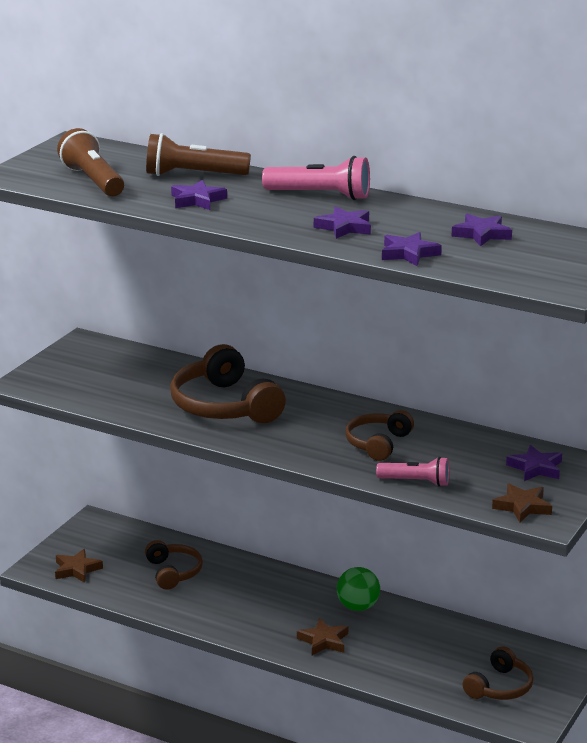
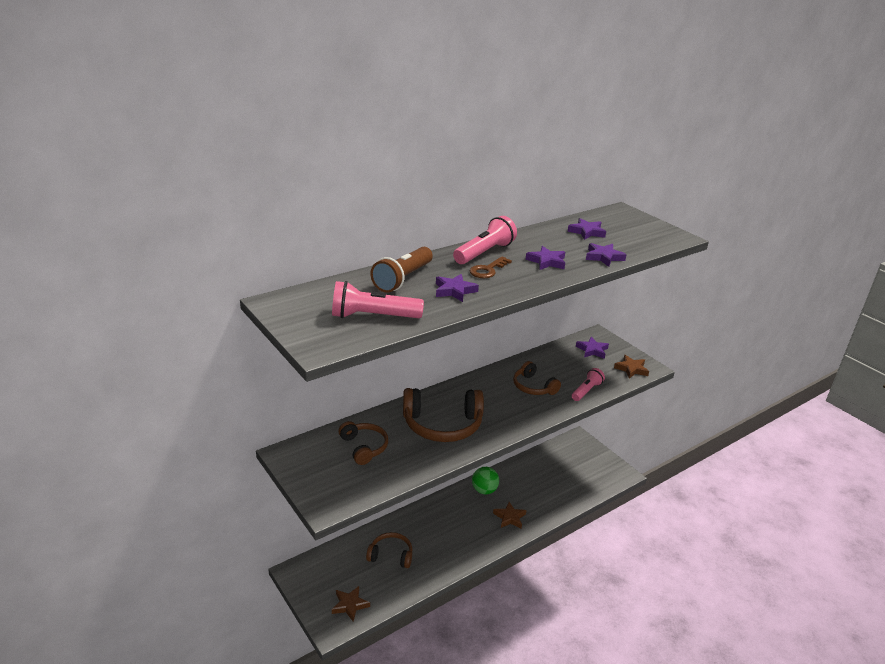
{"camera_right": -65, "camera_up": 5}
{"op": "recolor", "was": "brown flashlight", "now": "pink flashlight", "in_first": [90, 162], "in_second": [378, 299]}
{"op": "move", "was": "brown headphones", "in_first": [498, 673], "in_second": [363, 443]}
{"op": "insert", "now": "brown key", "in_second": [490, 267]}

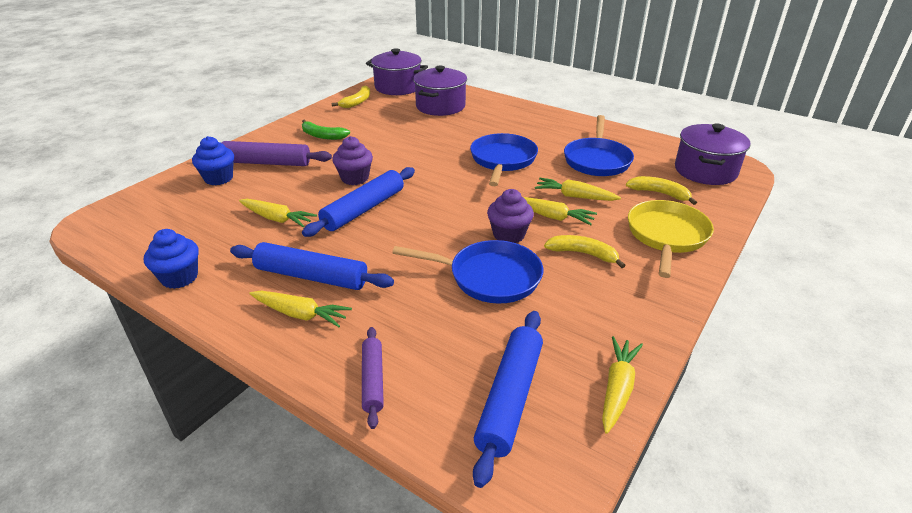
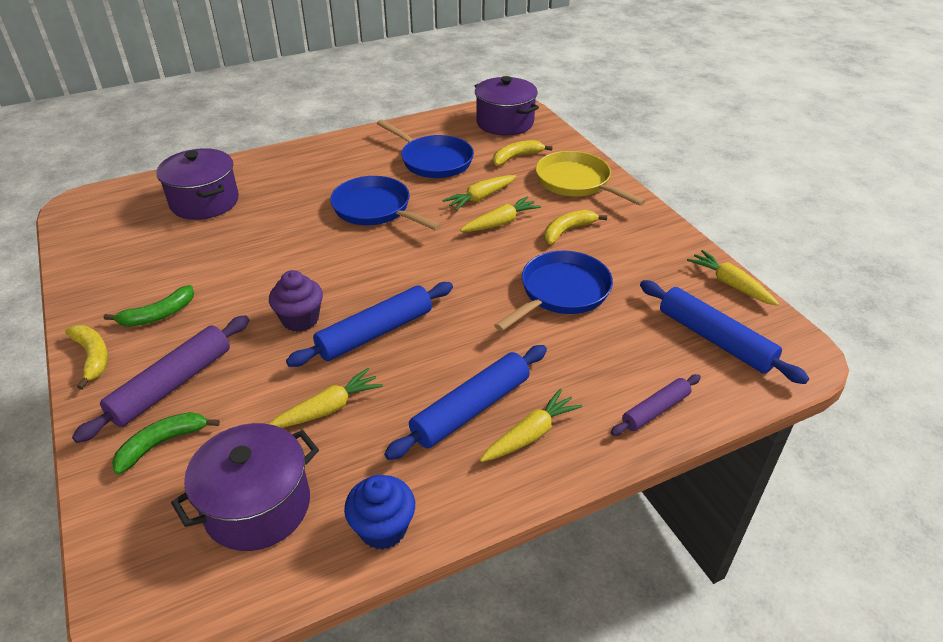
{"camera_right": -60, "camera_up": 5}
{"op": "move", "was": "purple pot", "in_first": [397, 71], "in_second": [245, 487]}
{"op": "move", "was": "yellow banana", "in_first": [351, 96], "in_second": [86, 357]}
{"op": "replace", "was": "blue cupcake", "now": "green banana", "in_first": [213, 160], "in_second": [166, 443]}
{"op": "rotate", "was": "blue rolling pin", "in_first": [358, 202], "in_second": [369, 324], "clockwise": 75}
{"op": "delete", "was": "purple cupcake", "in_first": [510, 216]}
{"op": "rotate", "was": "purple rolling pin", "in_first": [373, 378], "in_second": [656, 405], "clockwise": -60}

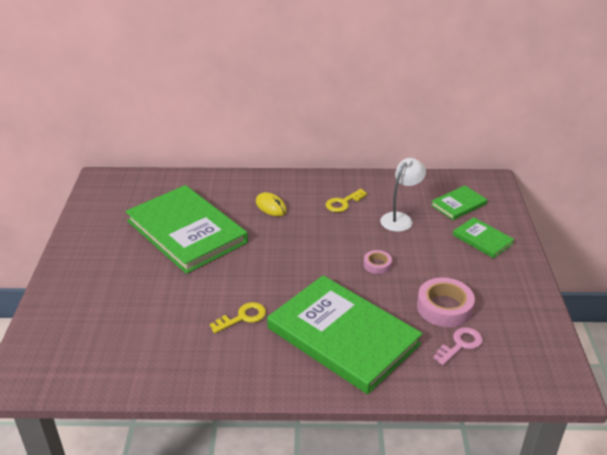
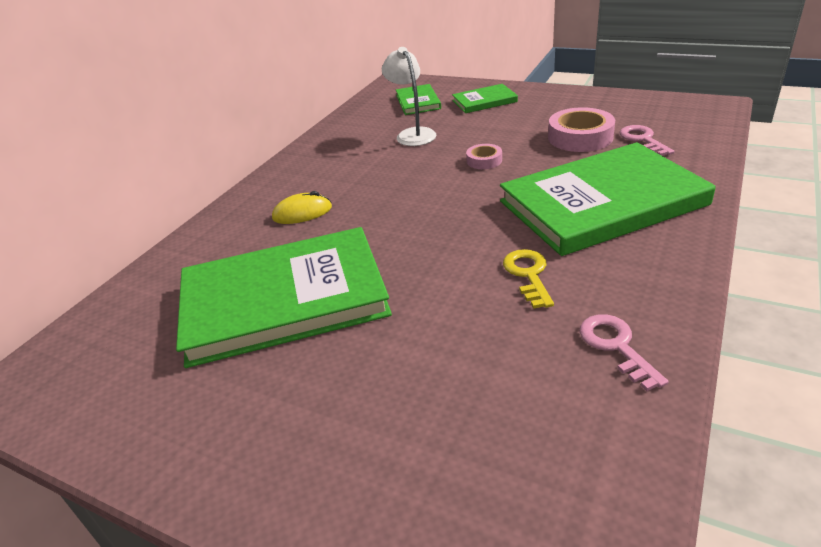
{"camera_right": -60, "camera_up": 0}
{"op": "delete", "was": "yellow key", "in_first": [346, 200]}
{"op": "insert", "now": "pink key", "in_second": [624, 352]}

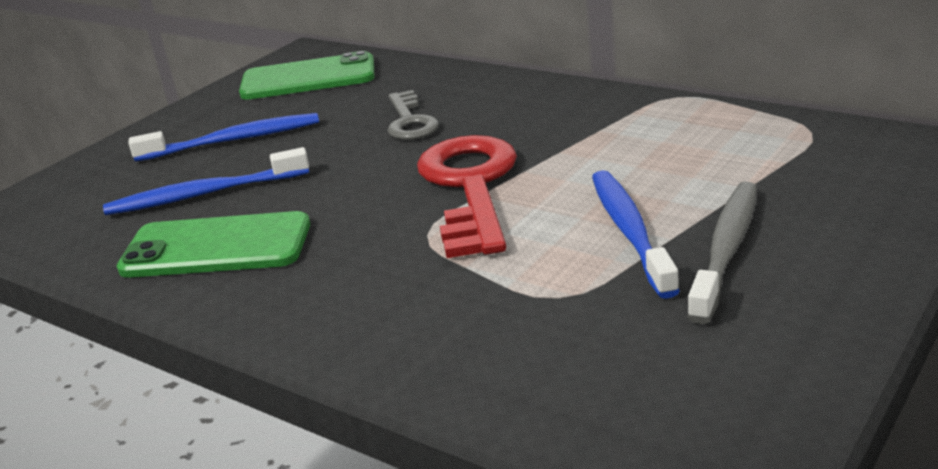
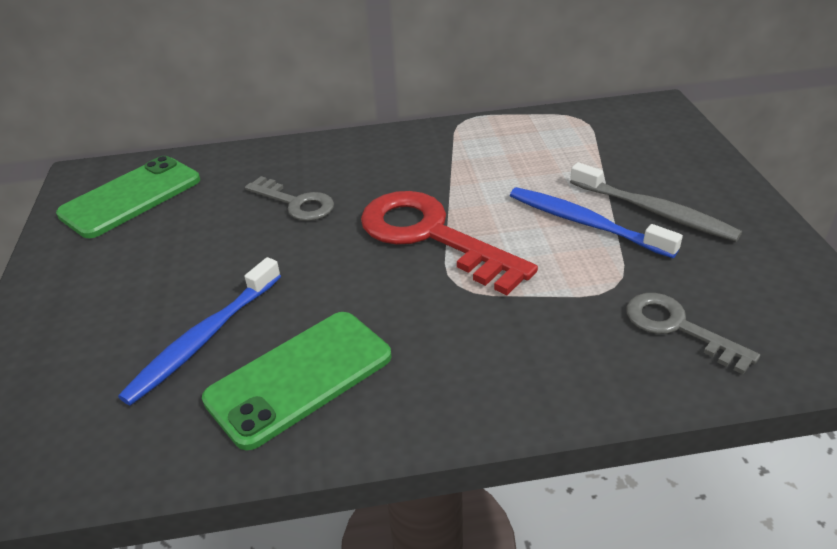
{"camera_right": -45, "camera_up": 10}
{"op": "delete", "was": "blue toothbrush", "in_first": [223, 137]}
{"op": "rotate", "was": "grey toothbrush", "in_first": [722, 253], "in_second": [656, 202], "clockwise": 150}
{"op": "insert", "now": "grey key", "in_second": [693, 333]}

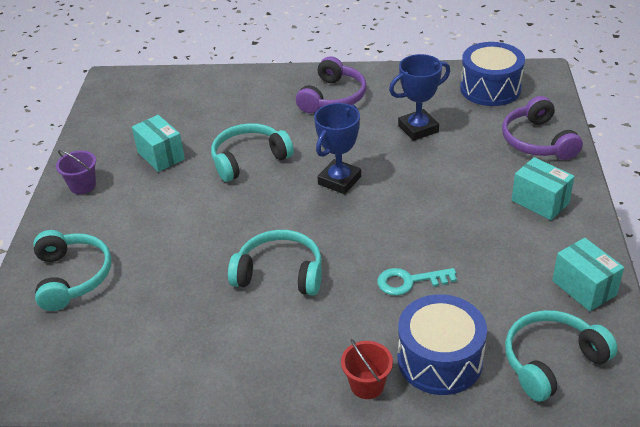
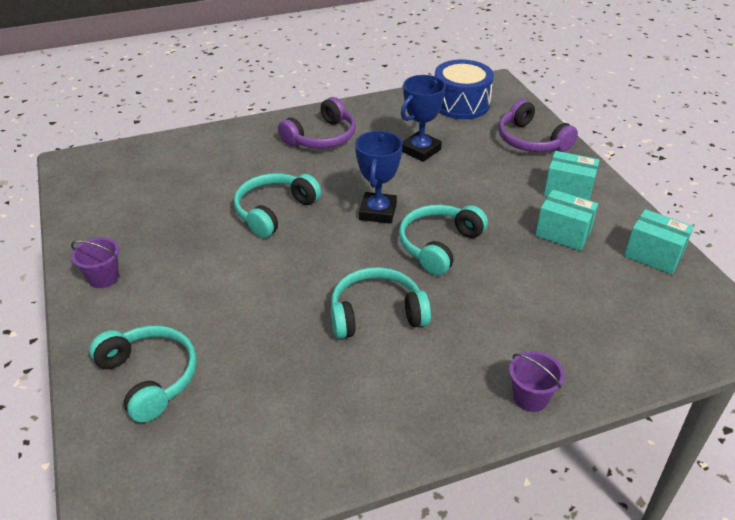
{"camera_right": -25, "camera_up": 0}
{"op": "rotate", "was": "purple headphones", "in_first": [331, 84], "in_second": [317, 123], "clockwise": 45}
{"op": "move", "was": "turquoise box", "in_first": [158, 143], "in_second": [566, 220]}
{"op": "delete", "was": "turquoise key", "in_first": [417, 282]}
{"op": "delete", "was": "blue drum", "in_first": [442, 344]}
{"op": "move", "was": "turquoise headphones", "in_first": [561, 356], "in_second": [443, 240]}
{"op": "recolor", "was": "red bucket", "now": "purple bucket", "in_first": [367, 369], "in_second": [537, 381]}

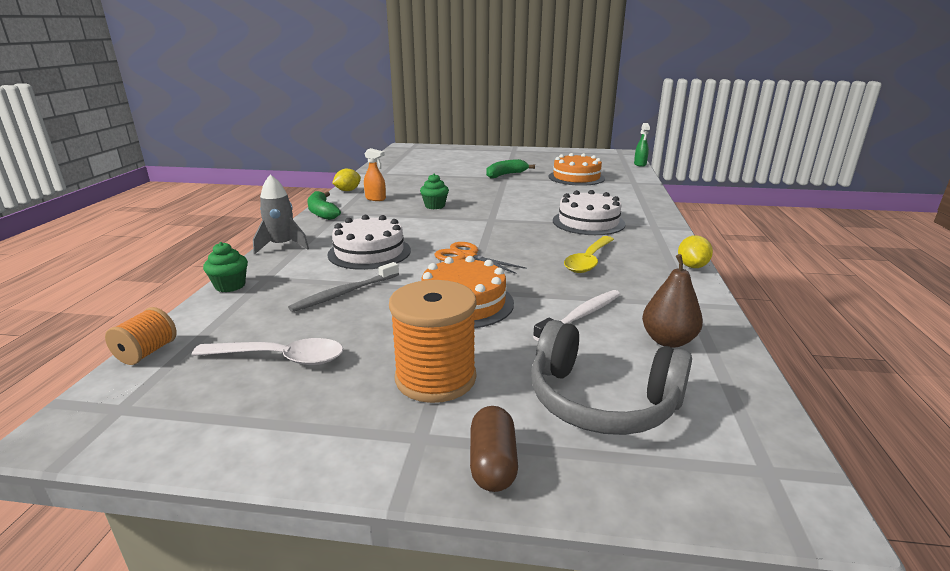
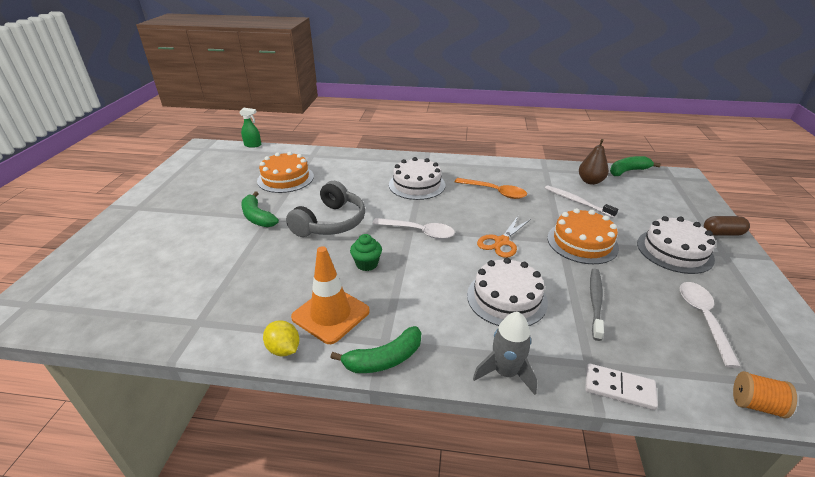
{"camera_right": -90, "camera_up": 10}
{"op": "replace", "was": "orange spray bottle", "now": "orange traffic cone", "in_first": [375, 174], "in_second": [330, 295]}
{"op": "delete", "was": "yellow lemon", "in_first": [695, 251]}
{"op": "recolor", "was": "yellow spoon", "now": "orange spoon", "in_first": [589, 254], "in_second": [491, 188]}
{"op": "replace", "was": "green cupcake", "now": "white domino", "in_first": [225, 267], "in_second": [621, 386]}
{"op": "rotate", "was": "grey toothbrush", "in_first": [343, 287], "in_second": [597, 305], "clockwise": -120}
{"op": "replace", "was": "orange spool", "now": "white cake", "in_first": [433, 341], "in_second": [676, 245]}
{"op": "move", "was": "grey headphones", "in_first": [611, 377], "in_second": [325, 209]}
{"op": "insert", "now": "green banana", "in_second": [635, 166]}
{"op": "insert", "now": "white spoon", "in_second": [413, 228]}

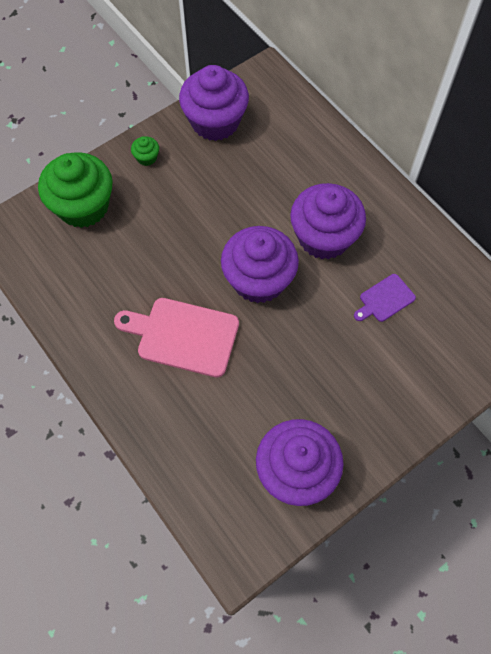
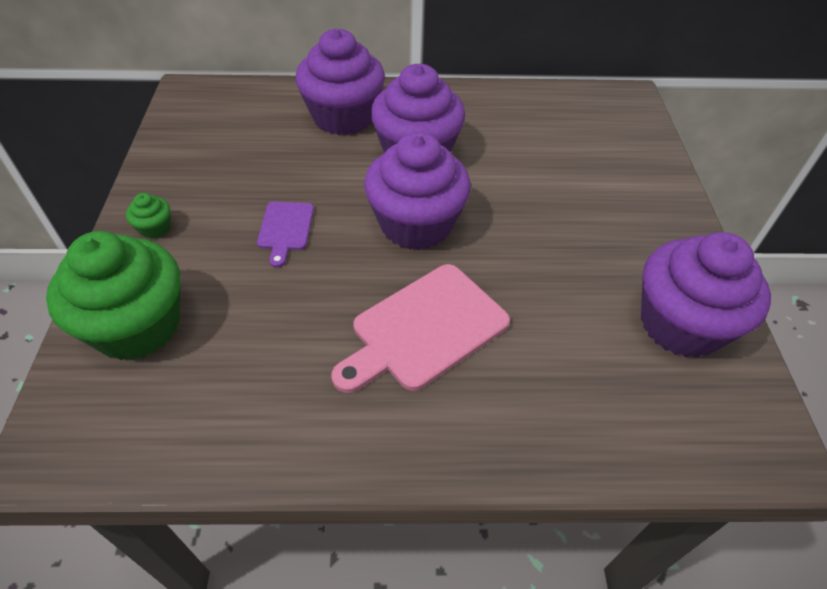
{"camera_right": -55, "camera_up": -15}
{"op": "move", "was": "purple cupcake", "in_first": [214, 103], "in_second": [340, 82]}
{"op": "move", "was": "purple cutting board", "in_first": [385, 298], "in_second": [285, 235]}

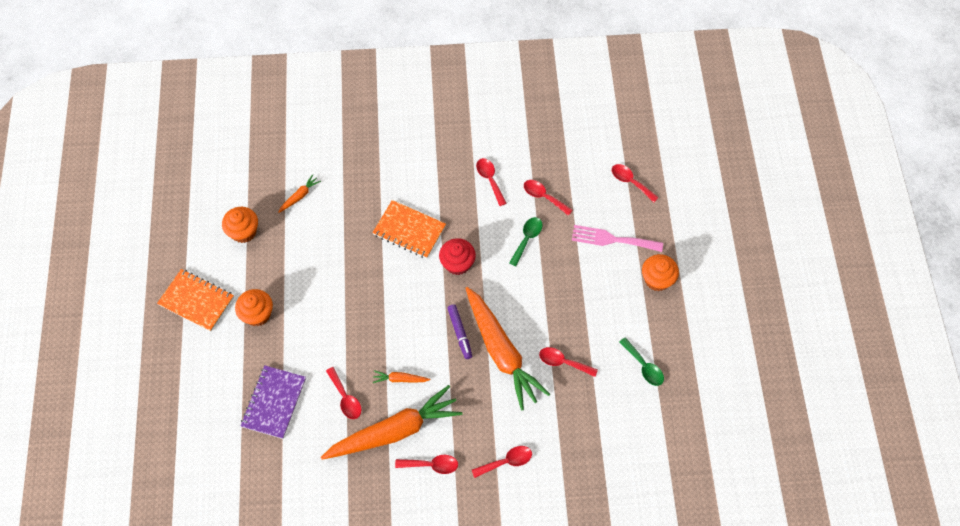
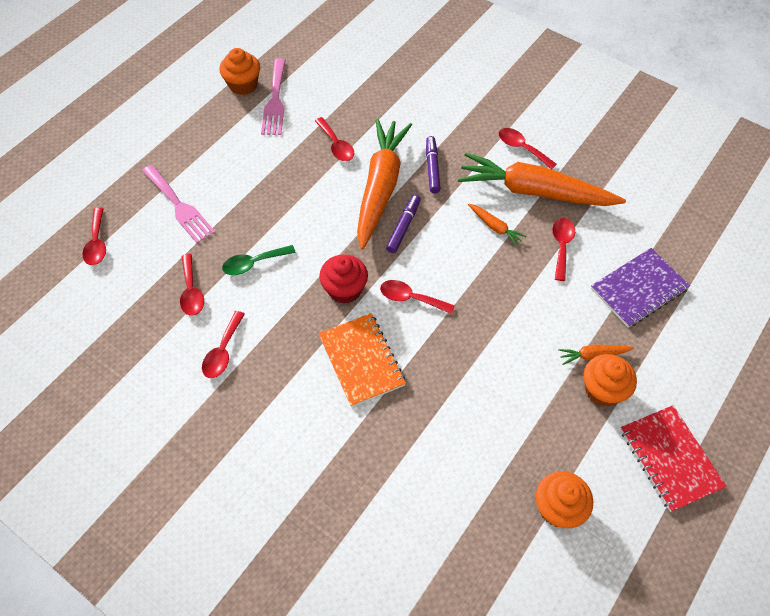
{"camera_right": -140, "camera_up": -5}
{"op": "move", "was": "orange carrot", "in_first": [299, 193], "in_second": [596, 355]}
{"op": "move", "was": "orange cupcake", "in_first": [660, 272], "in_second": [239, 71]}
{"op": "recolor", "was": "orange notebook", "now": "red notebook", "in_first": [195, 300], "in_second": [673, 458]}
{"op": "replace", "was": "green spoon", "now": "pink fork", "in_first": [641, 361], "in_second": [273, 96]}
{"op": "move", "was": "red spoon", "in_first": [502, 462], "in_second": [417, 297]}
{"op": "insert", "now": "purple marker", "in_second": [433, 164]}

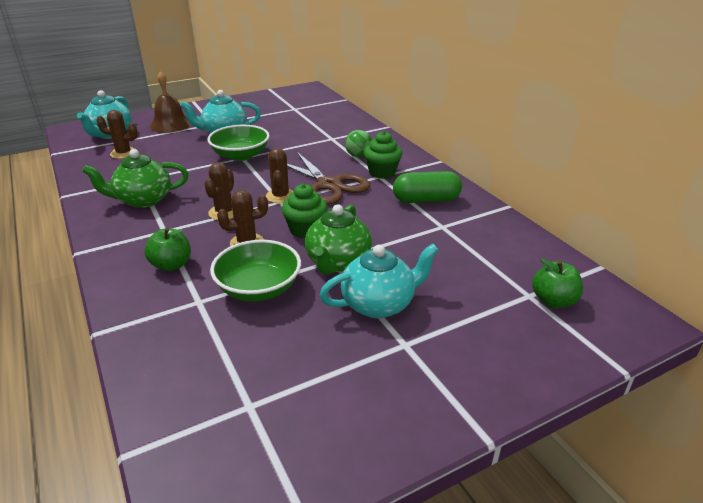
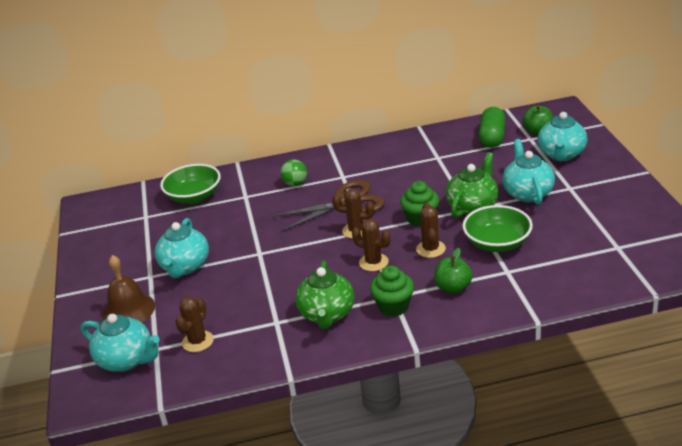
{"camera_right": -70, "camera_up": 0}
{"op": "move", "was": "green bowl", "in_first": [238, 143], "in_second": [190, 184]}
{"op": "move", "was": "green cupcake", "in_first": [383, 155], "in_second": [392, 291]}
{"op": "move", "was": "green capsule", "in_first": [427, 187], "in_second": [492, 127]}
{"op": "rotate", "was": "green teapot", "in_first": [338, 239], "in_second": [472, 185], "clockwise": -90}
{"op": "insert", "now": "turquoise teapot", "in_second": [562, 136]}

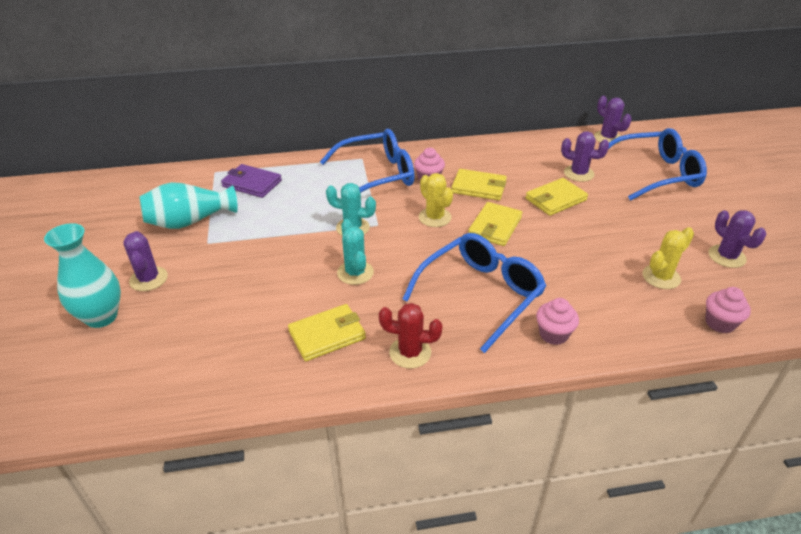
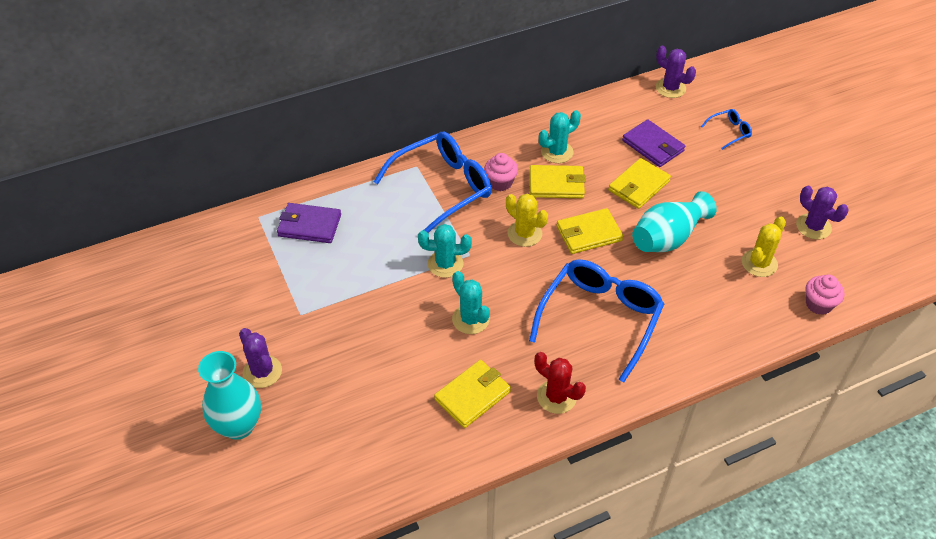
{"camera_right": -15, "camera_up": 10}
{"op": "resize", "was": "blue glasses", "in_first": [657, 164], "in_second": [726, 129], "ratio": 0.44}
{"op": "replace", "was": "purple cactus", "now": "purple wallet", "in_first": [585, 156], "in_second": [653, 143]}
{"op": "move", "was": "turquoise vase", "in_first": [188, 205], "in_second": [674, 221]}
{"op": "rotate", "was": "yellow wallet", "in_first": [495, 224], "in_second": [589, 231], "clockwise": 60}
{"op": "delete", "was": "pink cupcake", "in_first": [557, 321]}
{"op": "rotate", "was": "red cactus", "in_first": [411, 335], "in_second": [560, 383], "clockwise": 45}
{"op": "insert", "now": "turquoise cactus", "in_second": [560, 136]}

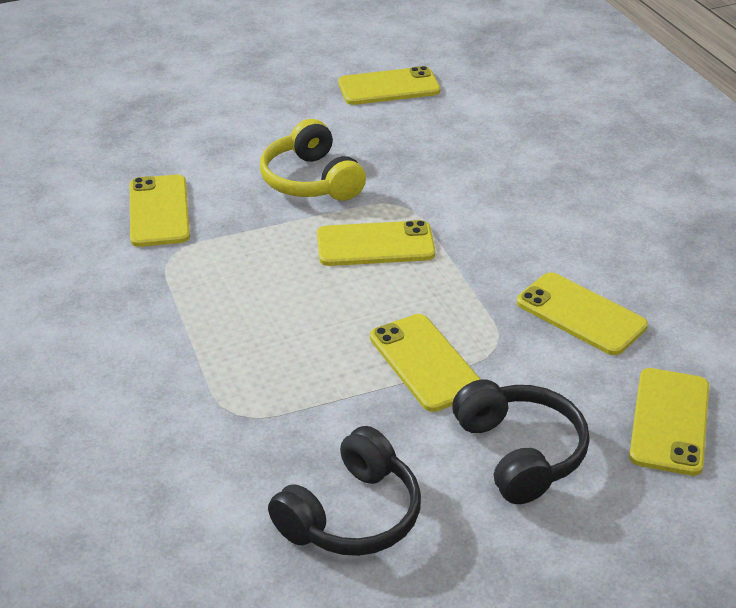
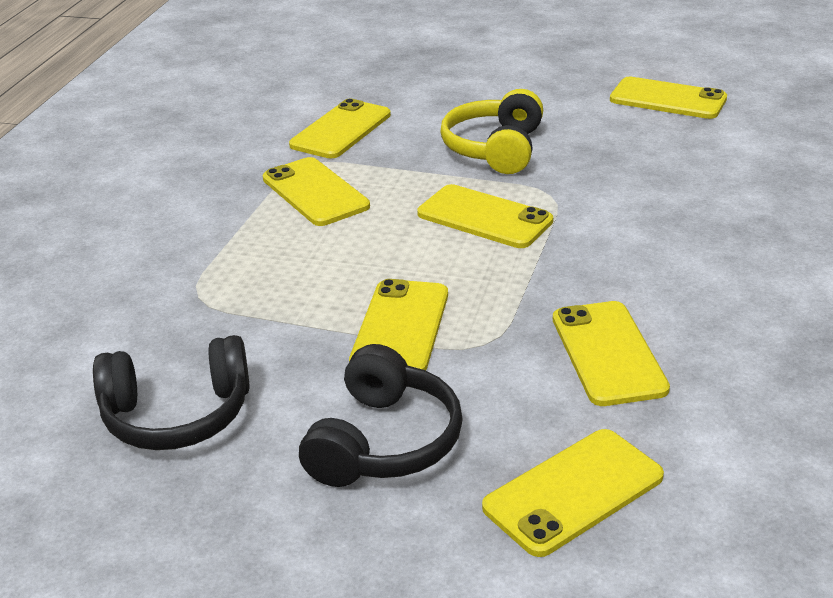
{"camera_right": 40, "camera_up": -5}
{"op": "insert", "now": "yellow phone", "in_second": [316, 191]}

